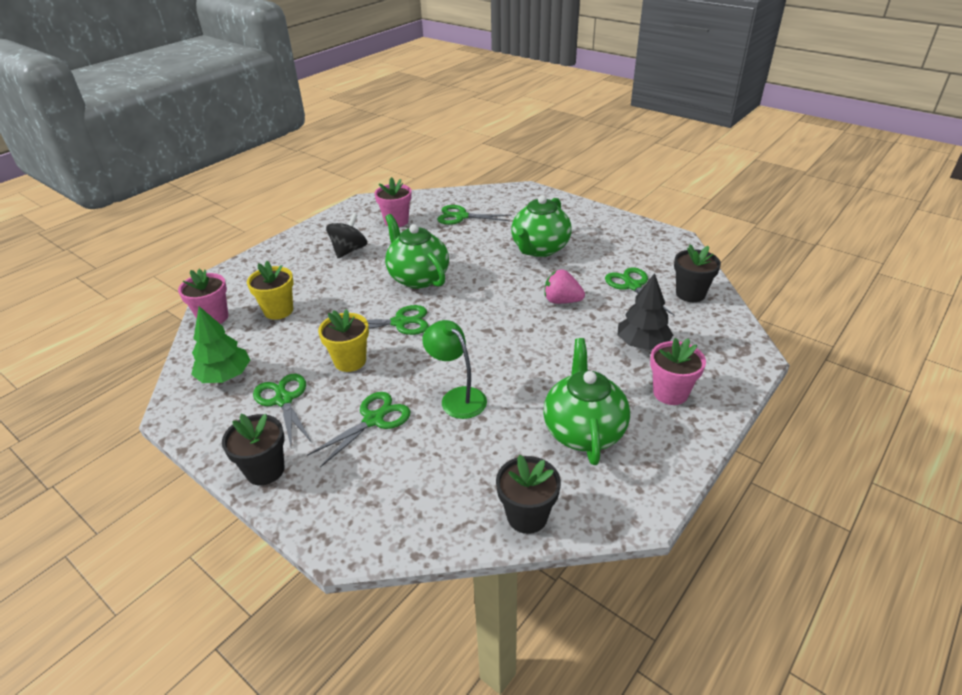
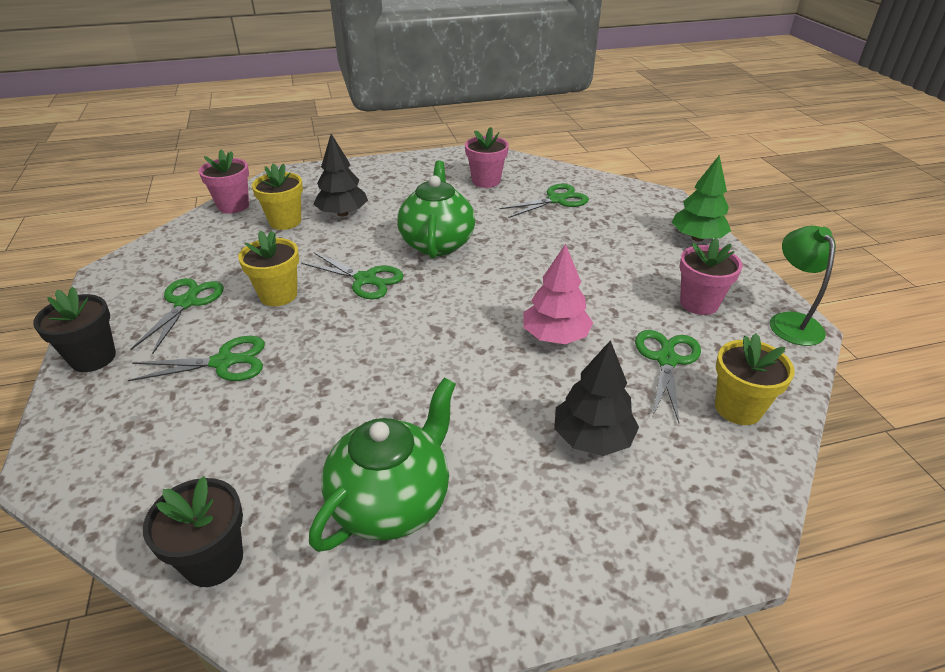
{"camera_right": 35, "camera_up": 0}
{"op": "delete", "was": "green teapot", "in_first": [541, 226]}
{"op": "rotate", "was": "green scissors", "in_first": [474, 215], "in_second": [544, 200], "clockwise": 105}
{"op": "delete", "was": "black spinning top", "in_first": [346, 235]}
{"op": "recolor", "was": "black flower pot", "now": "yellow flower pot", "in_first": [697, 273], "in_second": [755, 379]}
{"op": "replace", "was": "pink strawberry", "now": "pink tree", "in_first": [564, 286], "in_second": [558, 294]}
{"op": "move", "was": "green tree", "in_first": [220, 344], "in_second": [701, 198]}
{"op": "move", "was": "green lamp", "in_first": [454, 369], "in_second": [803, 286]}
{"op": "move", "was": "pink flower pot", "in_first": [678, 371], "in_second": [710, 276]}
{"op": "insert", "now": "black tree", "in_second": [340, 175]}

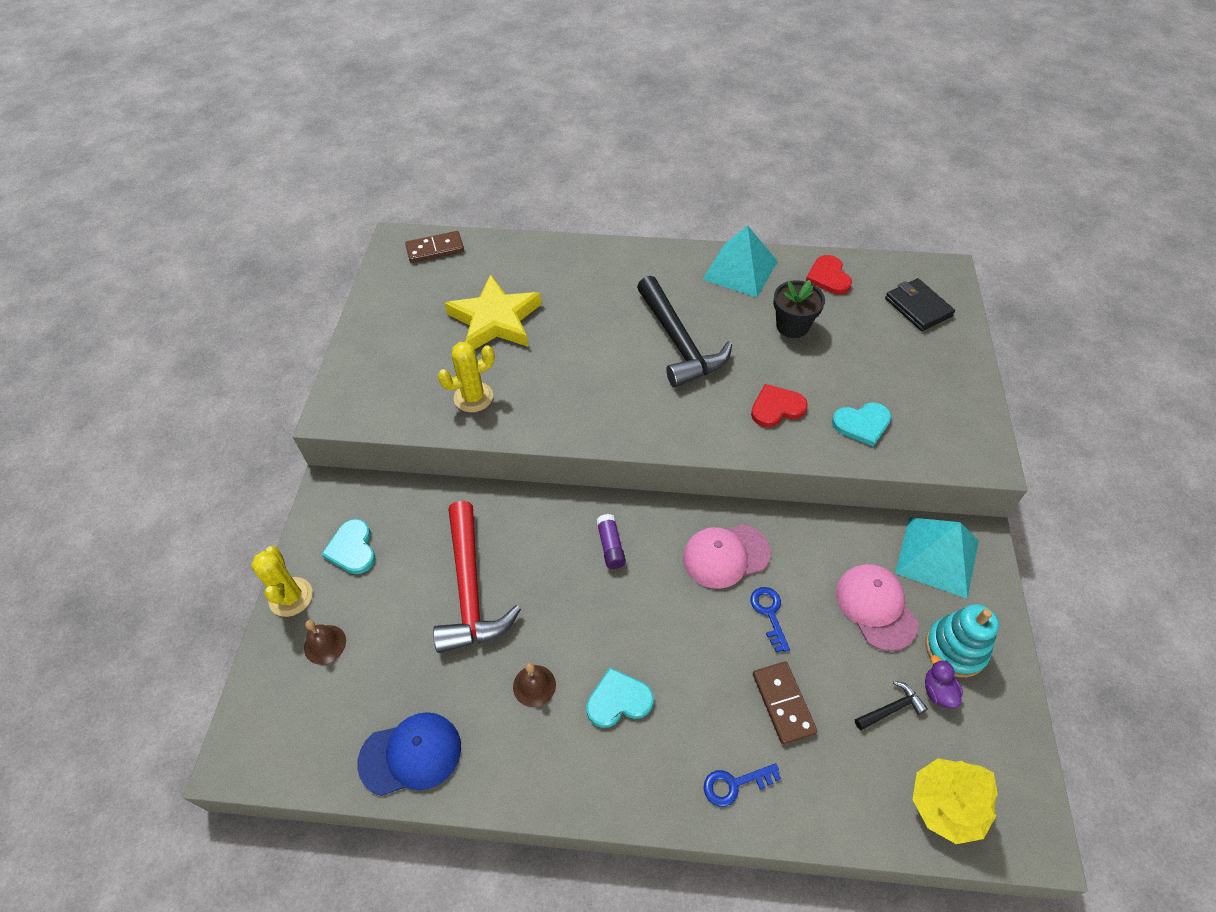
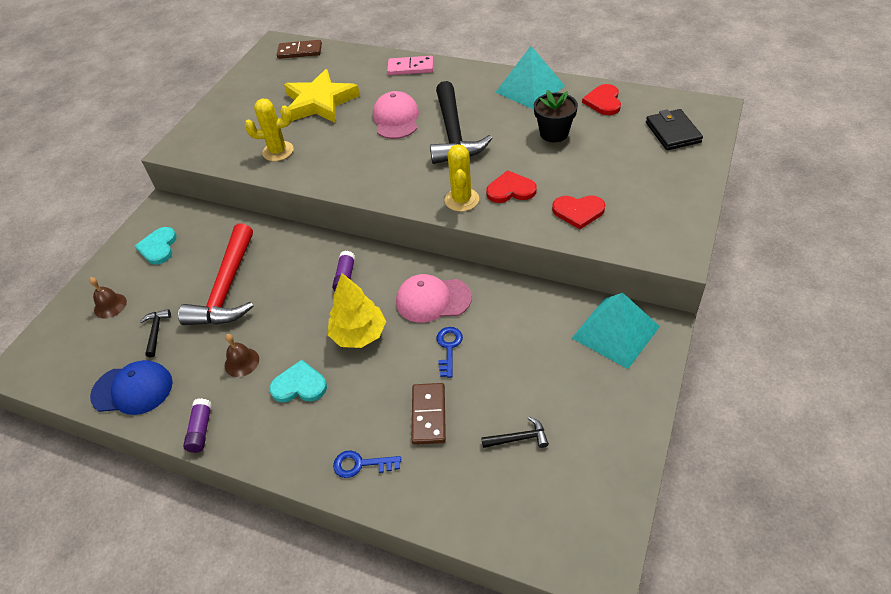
{"camera_right": 20, "camera_up": -5}
{"op": "recolor", "was": "turquoise heart", "now": "red heart", "in_first": [861, 425], "in_second": [578, 212]}
{"op": "move", "was": "yellow cactus", "in_first": [282, 581], "in_second": [462, 178]}
{"op": "move", "was": "pink cap", "in_first": [877, 607], "in_second": [396, 115]}
{"op": "delete", "was": "turquoise stacking toy", "in_first": [962, 640]}
{"op": "delete", "was": "purple duck", "in_first": [944, 681]}
{"op": "move", "was": "yellow tree", "in_first": [955, 801], "in_second": [357, 310]}
{"op": "insert", "now": "pink domino", "in_second": [410, 65]}
{"op": "insert", "now": "black hammer", "in_second": [155, 333]}
{"op": "insert", "now": "purple glue stick", "in_second": [197, 425]}

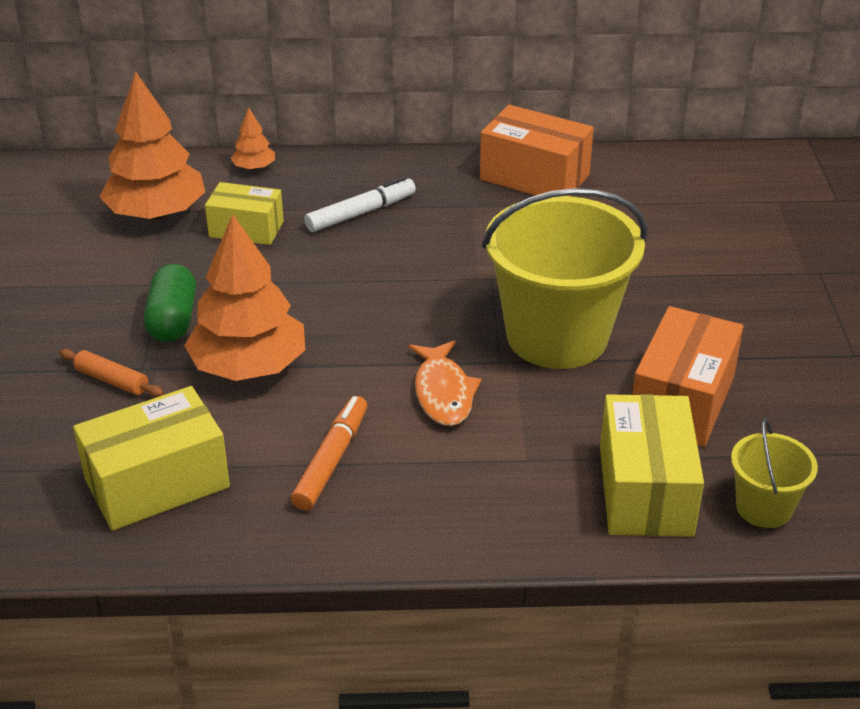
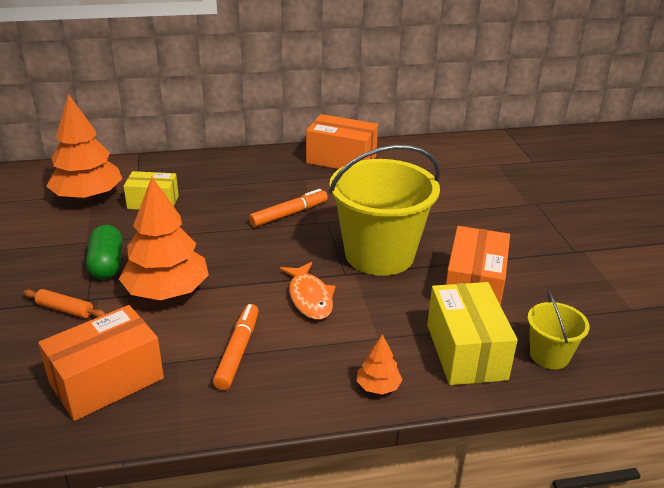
{"camera_right": -10, "camera_up": -5}
{"op": "move", "was": "orange tree", "in_first": [252, 139], "in_second": [380, 364]}
{"op": "delete", "was": "white marker", "in_first": [360, 204]}
{"op": "recolor", "was": "yellow box", "now": "orange box", "in_first": [151, 458], "in_second": [101, 363]}
{"op": "insert", "now": "orange marker", "in_second": [288, 208]}

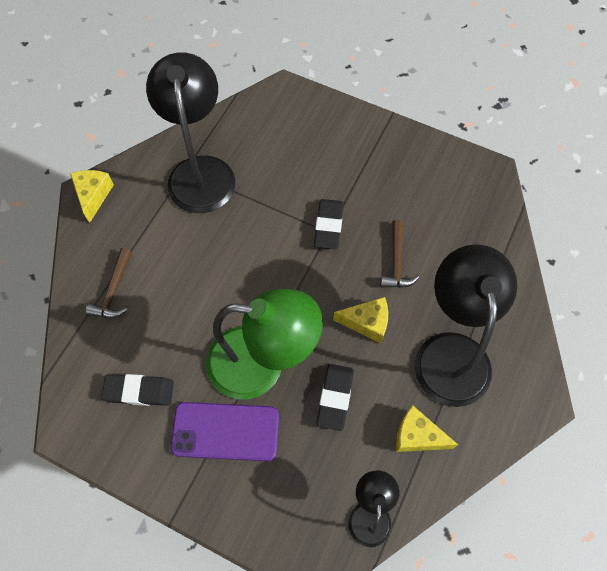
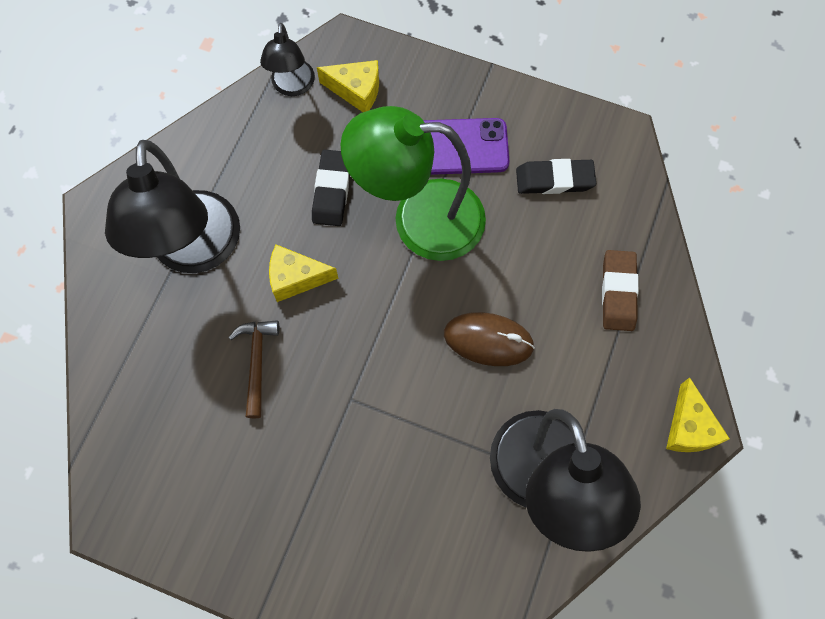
{"camera_right": 175, "camera_up": 5}
{"op": "delete", "was": "black eraser", "in_first": [329, 224]}
{"op": "replace", "was": "brown hammer", "now": "brown eraser", "in_first": [108, 283], "in_second": [620, 290]}
{"op": "move", "was": "yellow cheese", "in_first": [427, 428], "in_second": [348, 86]}
{"op": "insert", "now": "brown mouse", "in_second": [489, 339]}

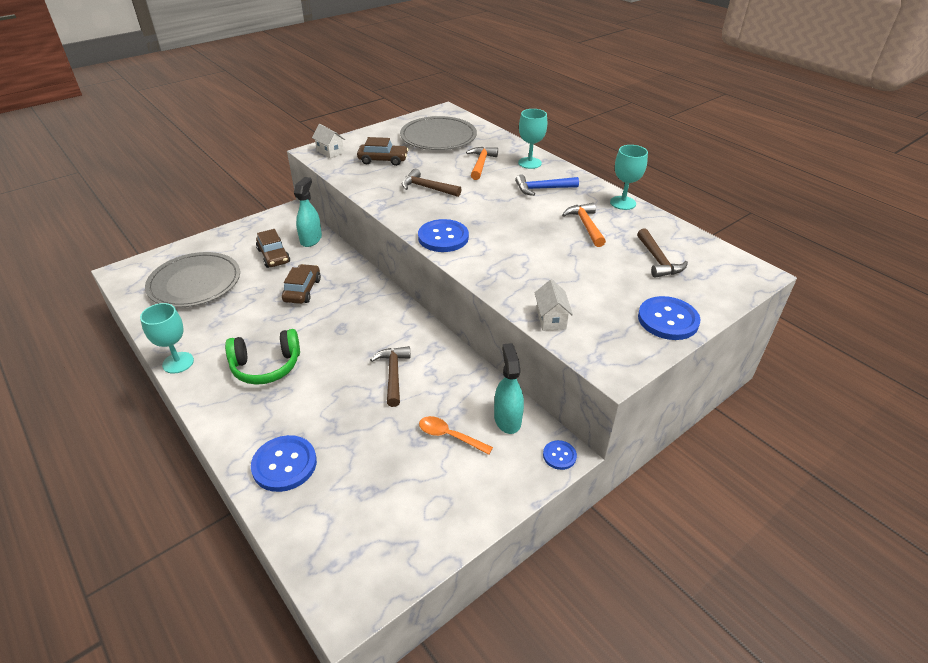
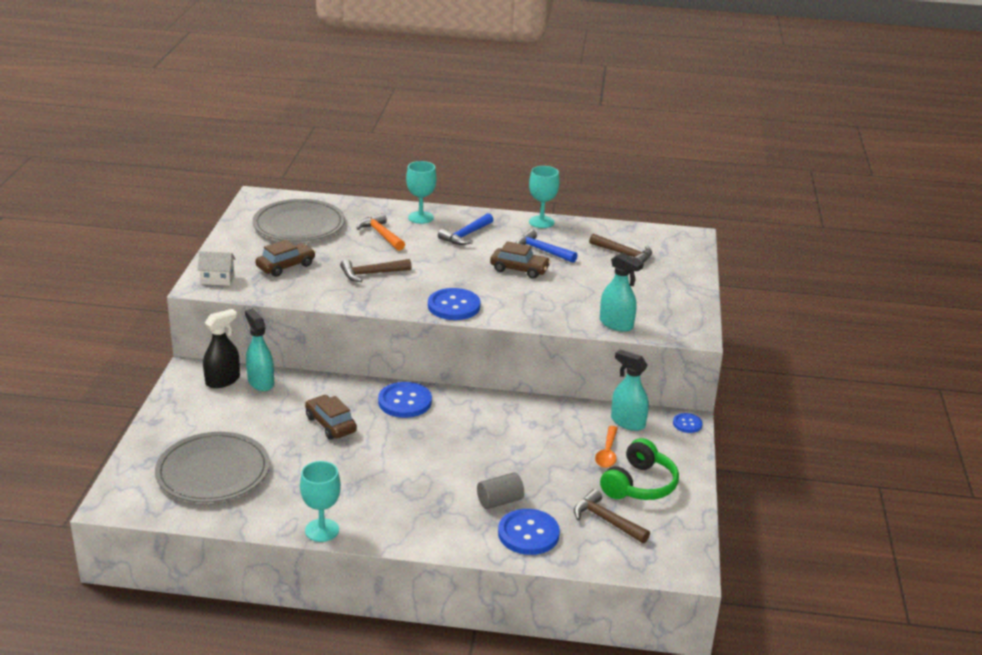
{"camera_right": -45, "camera_up": -10}
{"op": "recolor", "was": "orange hammer", "now": "blue hammer", "in_first": [584, 225], "in_second": [546, 246]}
{"op": "move", "was": "brown car", "in_first": [273, 248], "in_second": [520, 260]}
{"op": "replace", "was": "white house", "now": "turquoise spray bottle", "in_first": [554, 305], "in_second": [622, 292]}
{"op": "move", "was": "blue button", "in_first": [669, 318], "in_second": [405, 400]}
{"op": "move", "was": "green headphones", "in_first": [262, 357], "in_second": [639, 469]}
{"op": "move", "was": "brown hammer", "in_first": [390, 376], "in_second": [612, 516]}
{"op": "rotate", "was": "orange spoon", "in_first": [456, 435], "in_second": [606, 447], "clockwise": -60}
{"op": "insert", "now": "black spray bottle", "in_second": [221, 348]}
{"op": "insert", "now": "grey cylinder", "in_second": [500, 490]}

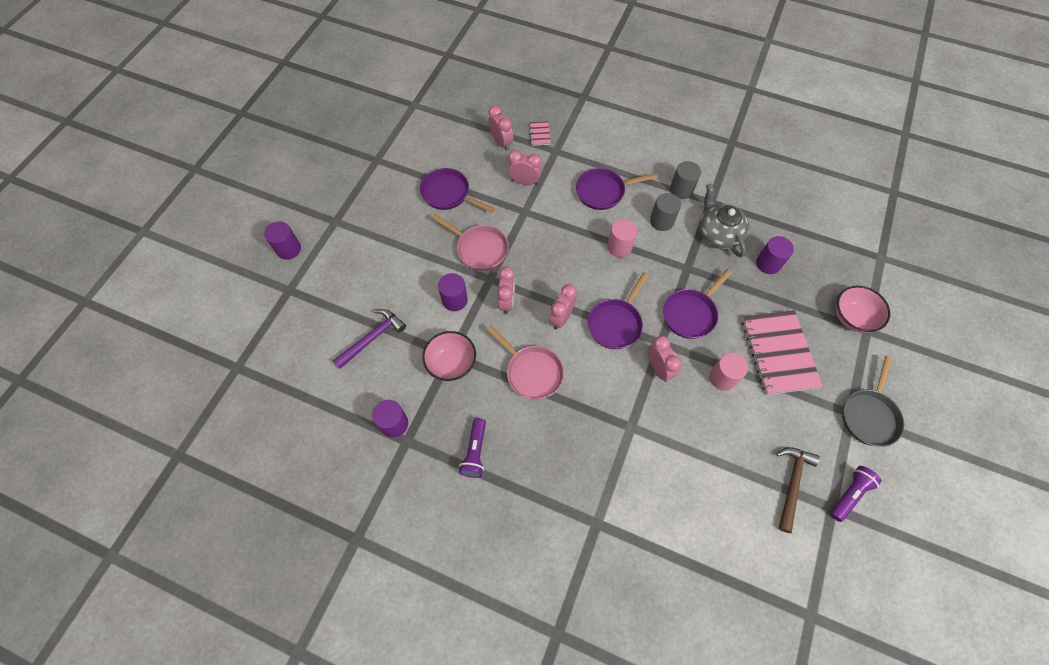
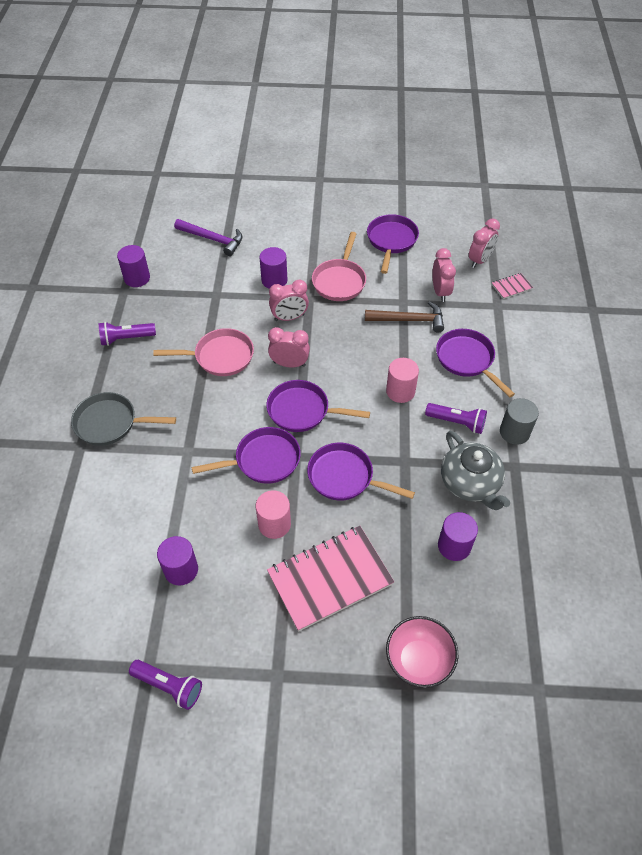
{"camera_right": 70, "camera_up": -10}
{"op": "rotate", "was": "grey teapot", "in_first": [724, 220], "in_second": [475, 470], "clockwise": 105}
{"op": "replace", "was": "grey cylinder", "now": "purple flashlight", "in_first": [665, 212], "in_second": [456, 418]}
{"op": "move", "was": "purple cylinder", "in_first": [282, 240], "in_second": [177, 560]}
{"op": "rotate", "was": "pink pan", "in_first": [525, 362], "in_second": [203, 352], "clockwise": -120}
{"op": "delete", "was": "pink bowl", "in_first": [449, 356]}
{"op": "replace", "was": "pink clock", "now": "purple pan", "in_first": [664, 359], "in_second": [246, 455]}
{"op": "move", "was": "grey pan", "in_first": [873, 401], "in_second": [123, 419]}
{"op": "move", "was": "brown hammer", "in_first": [798, 490], "in_second": [404, 316]}

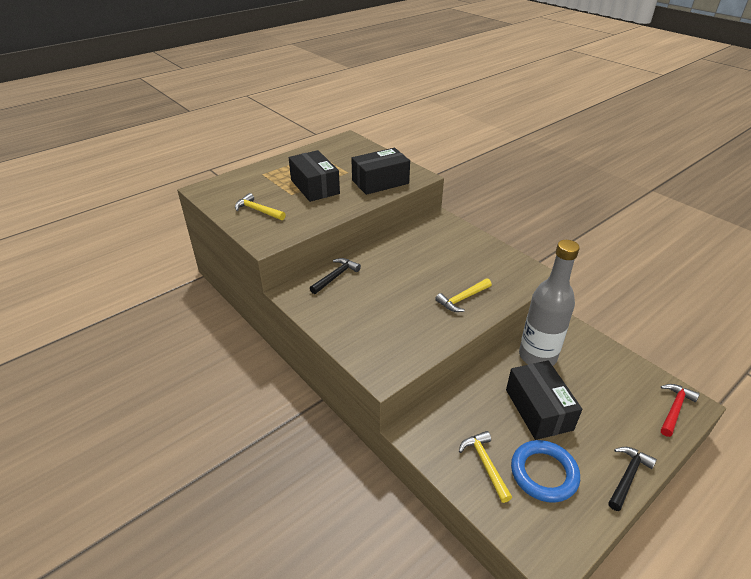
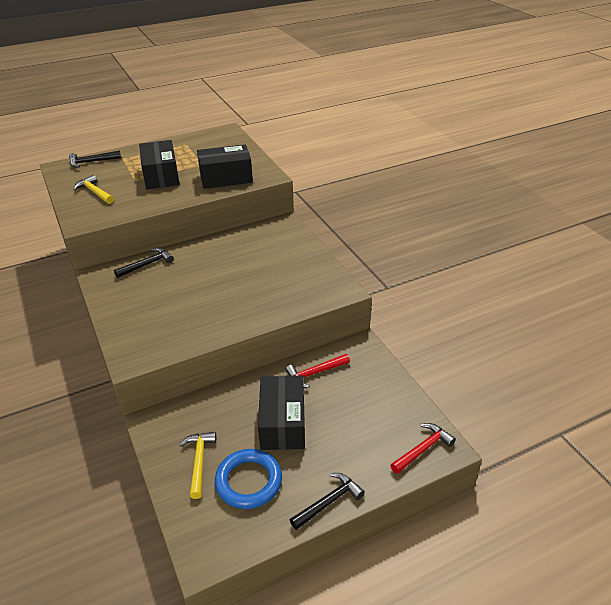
{"camera_right": 15, "camera_up": 0}
{"op": "replace", "was": "grey bottle", "now": "red hammer", "in_first": [549, 303], "in_second": [317, 371]}
{"op": "delete", "was": "yellow hammer", "in_first": [463, 295]}
{"op": "insert", "now": "black hammer", "in_second": [95, 159]}

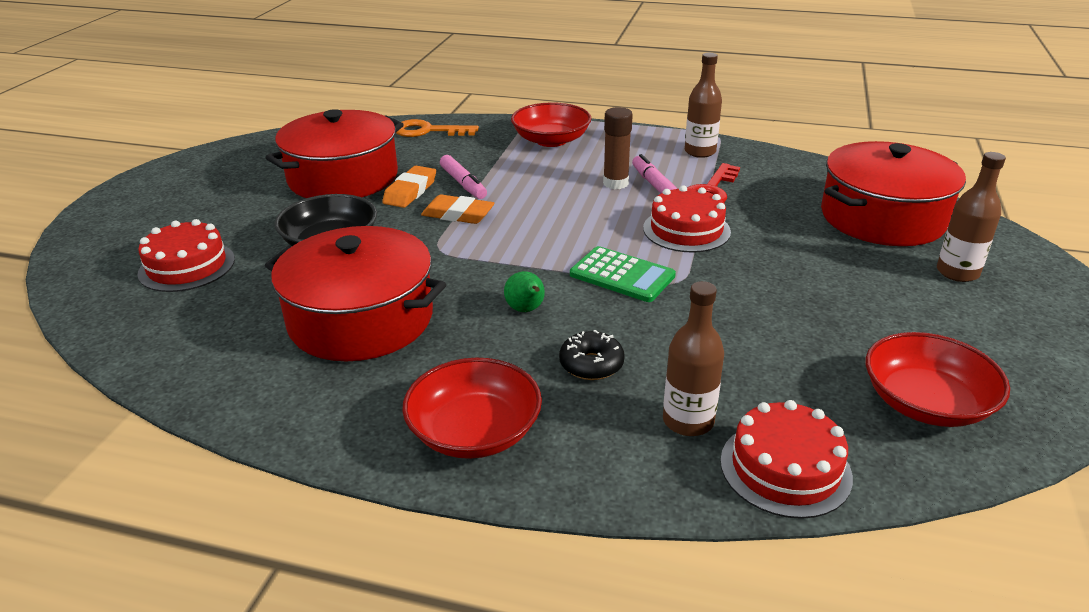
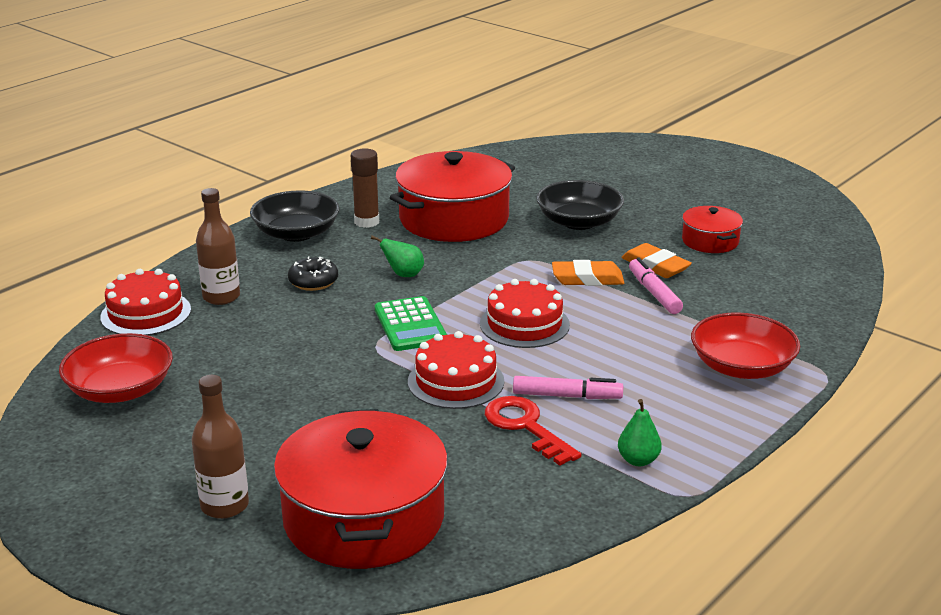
{"camera_right": 115, "camera_up": -5}
{"op": "replace", "was": "brown bottle", "now": "green pear", "in_first": [703, 105], "in_second": [640, 432]}
{"op": "move", "was": "brown glue stick", "in_first": [618, 148], "in_second": [365, 188]}
{"op": "resize", "was": "red pot", "in_first": [334, 153], "in_second": [712, 229], "ratio": 0.5}
{"op": "delete", "was": "orange key", "in_first": [437, 128]}
{"op": "rotate", "was": "pink marker", "in_first": [463, 177], "in_second": [656, 286], "clockwise": 75}
{"op": "rotate", "was": "orange eraser", "in_first": [458, 209], "in_second": [588, 273], "clockwise": 45}
{"op": "move", "was": "red cake", "in_first": [186, 255], "in_second": [525, 313]}
{"op": "rotate", "was": "green calculator", "in_first": [623, 274], "in_second": [411, 323], "clockwise": -75}
{"op": "recolor", "was": "red bowl", "now": "black bowl", "in_first": [472, 408], "in_second": [295, 216]}

